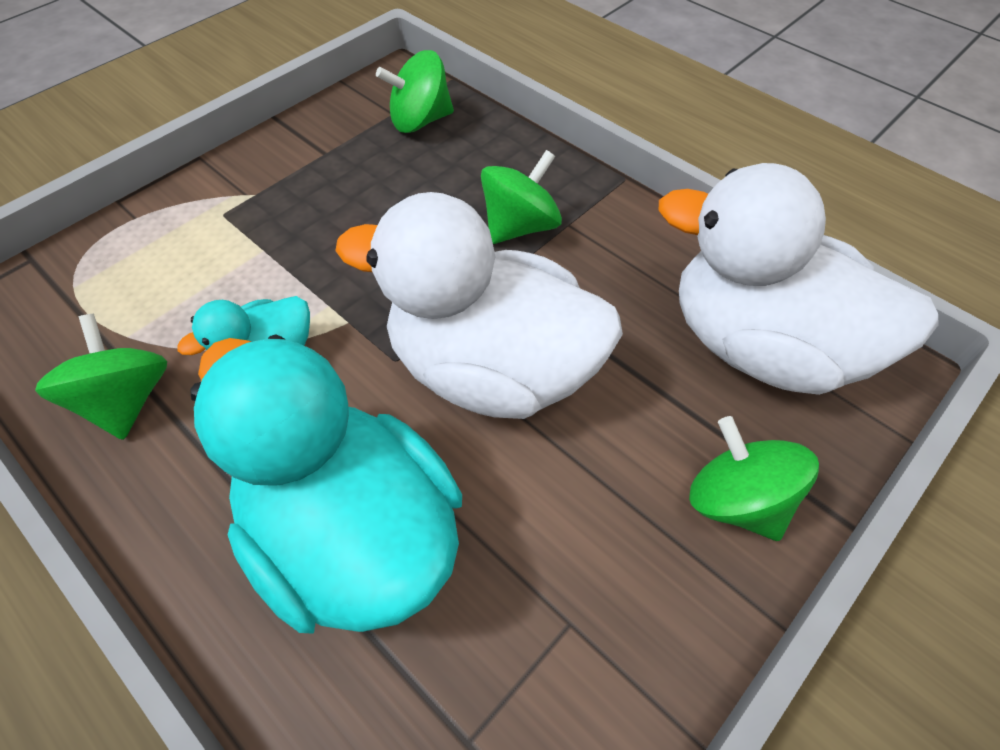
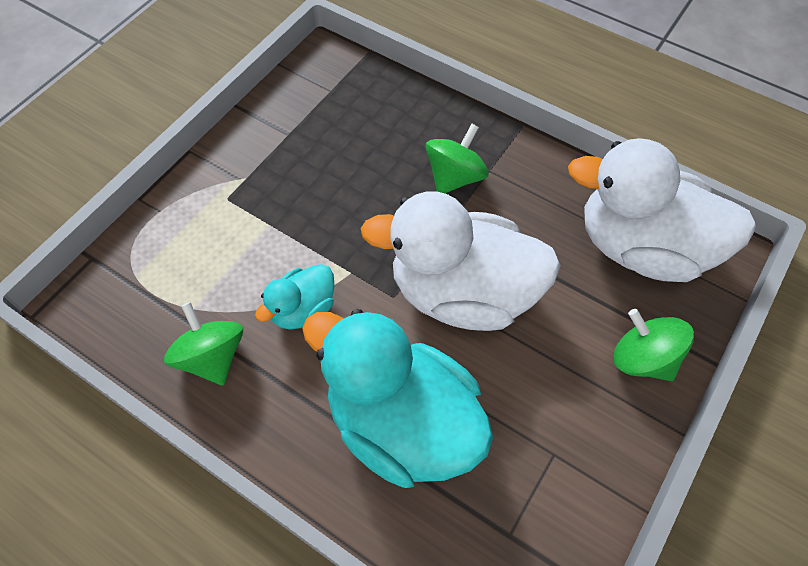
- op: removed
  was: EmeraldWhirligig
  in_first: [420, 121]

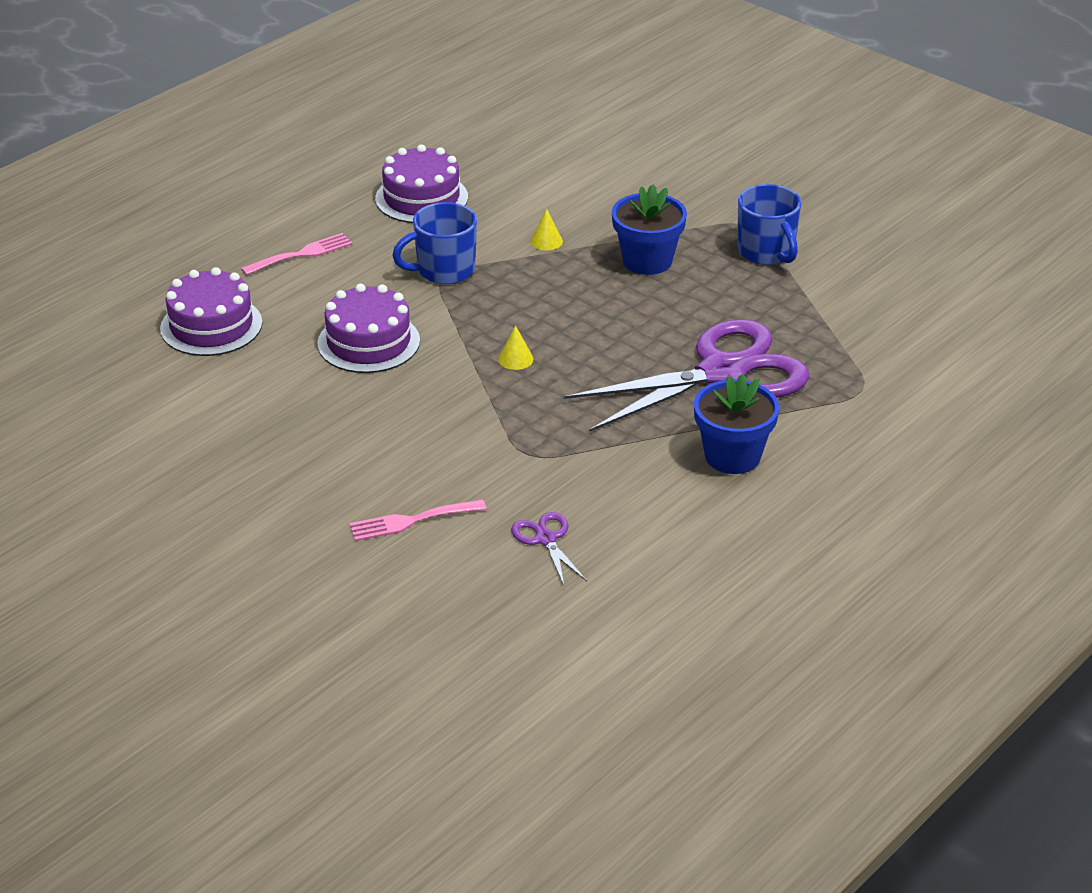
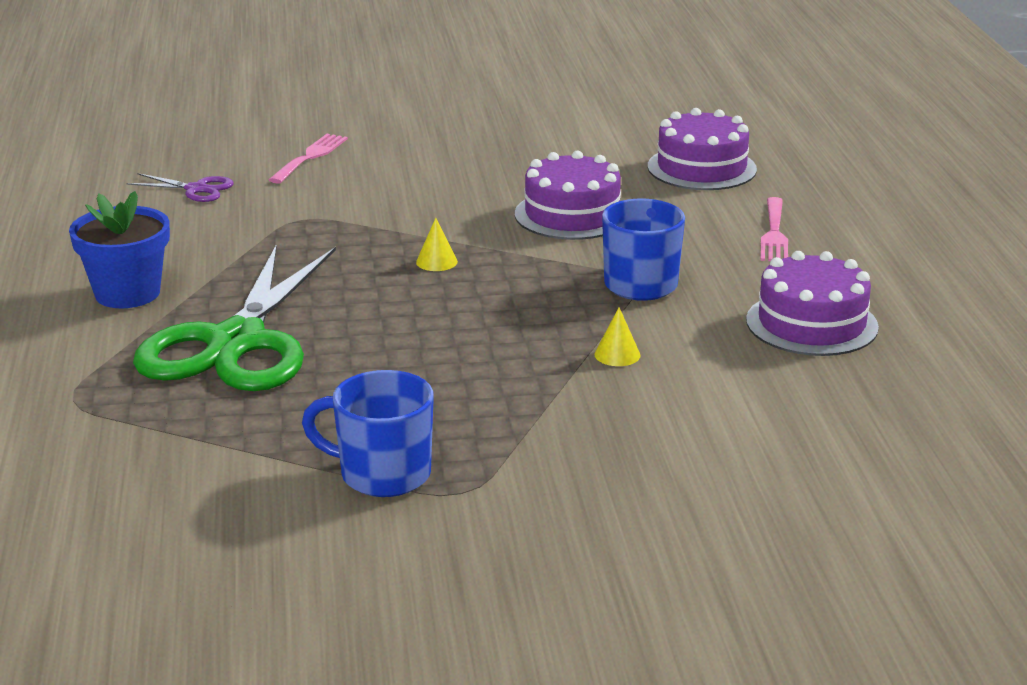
- op: removed
  was: RoyalBluePlantPot
  in_first: [647, 261]
- op: recoloured
  was: RoyalPurpleScissors
  now: EmeraldScissors
  in_first: [722, 373]
  in_second: [236, 343]

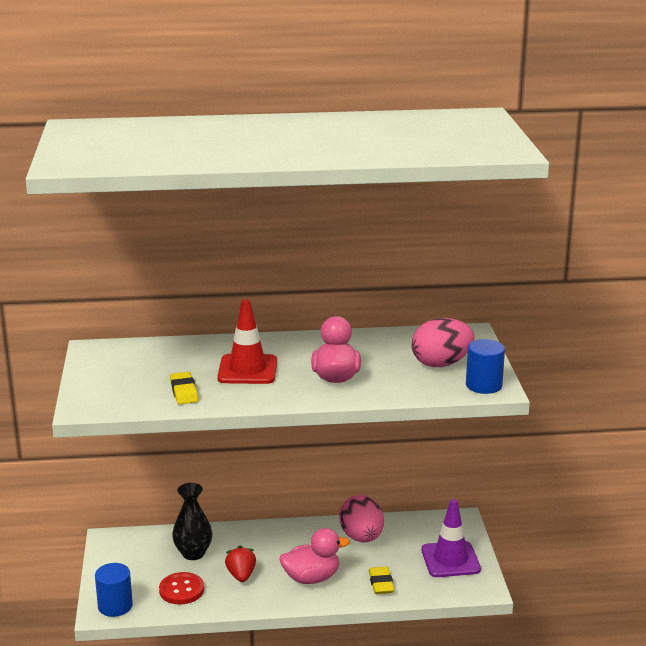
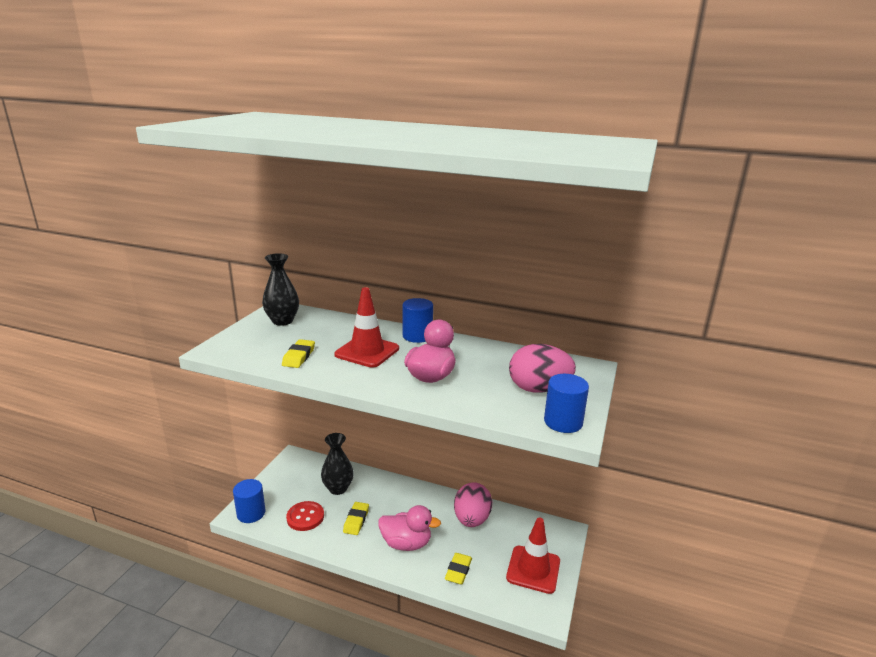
- op: recoloured
  was: RoyalPurpleTrafficCone
  now: RedTrafficCone
  in_first: [450, 560]
  in_second: [533, 569]
- op: replaced
  was: RedToyStrawberry
  now: YellowPencilEraser
  in_first: [241, 575]
  in_second: [356, 520]
- op: added
  now: JetBlackTallVase
  in_second: [282, 321]
- op: added
  now: RoyalBlueSolidCylinder
  in_second: [417, 336]

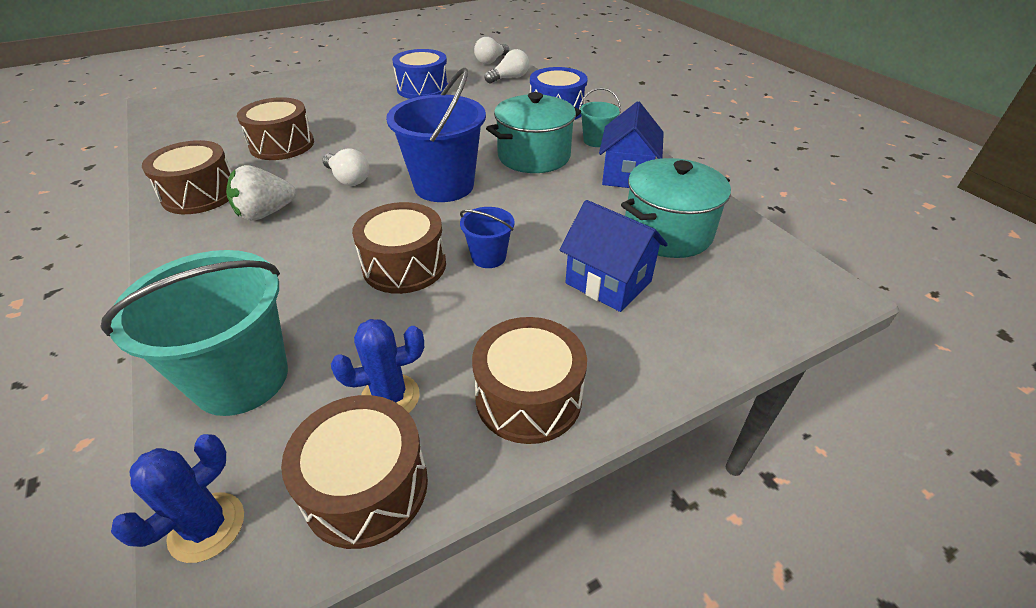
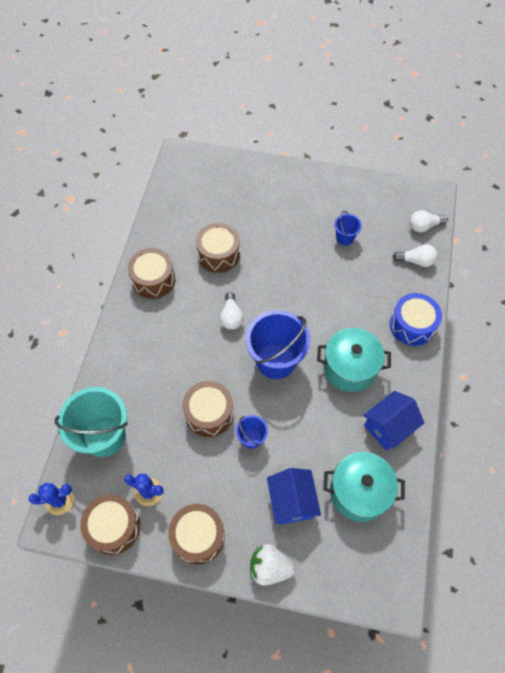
- op: replaced
  was: RoyalBlueToyDrum
  now: RoyalBluePail
  in_first: [423, 89]
  in_second: [345, 238]
- op: removed
  was: AquaPail
  in_first: [596, 141]
- op: moved
  was: WhiteToyStrawberry
  in_first: [265, 213]
  in_second: [269, 567]

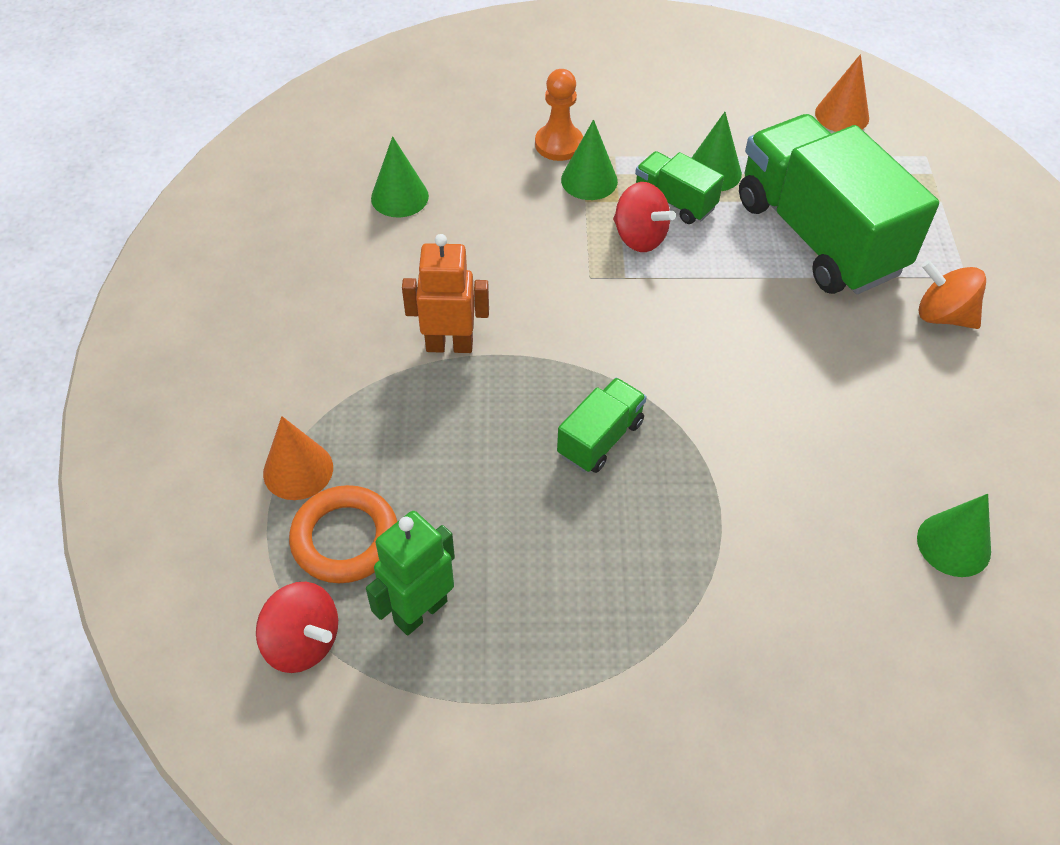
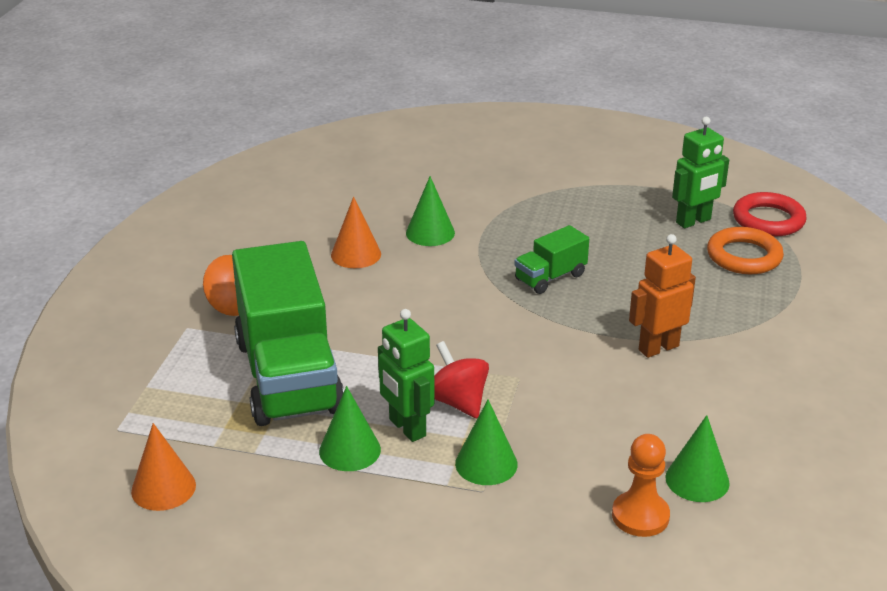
- op: moved
  was: OrangeColouredGamePawn
  in_first: [559, 144]
  in_second: [640, 516]
- op: replaced
  was: EmeraldToyTruck
  now: EmeraldToyRobot
  in_first: [674, 201]
  in_second: [407, 428]
- op: turned
  was: OrangeColouredToyRobot
  in_first: [449, 345]
  in_second: [658, 348]
  clockwise: 135
- op: moved
  was: OrangeColouredSolidCone
  in_first: [298, 470]
  in_second: [356, 254]
- op: moved
  was: EmeraldSolidCone
  in_first: [953, 544]
  in_second: [430, 233]
- op: replaced
  was: RedWhirligig
  now: RedHoop
  in_first: [303, 642]
  in_second: [768, 220]

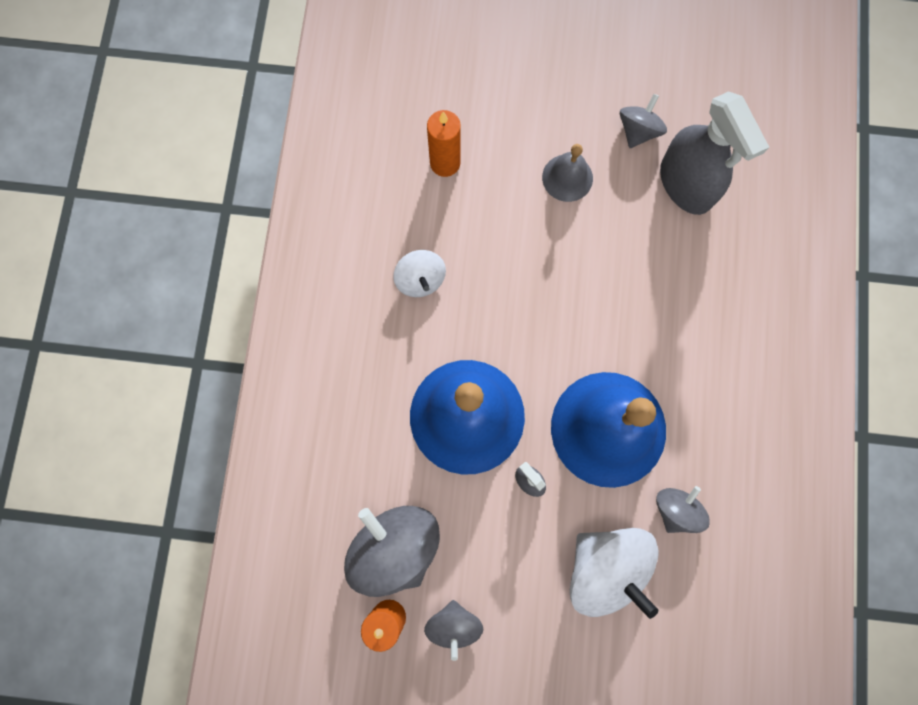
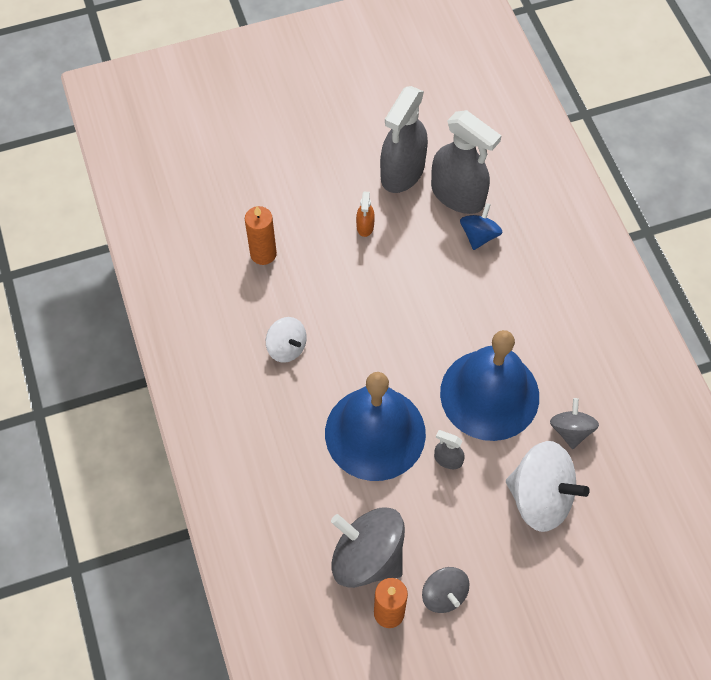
- op: replaced
  was: AshGreyWhirligig
  now: AshGreySprayCleaner
  in_first: [638, 131]
  in_second: [402, 172]
- op: replaced
  was: AshGreyHandBell
  now: OrangeColouredSprayCleaner
  in_first: [567, 177]
  in_second: [365, 226]
- op: added
  now: RoyalBlueWhirligig
  in_second: [479, 235]

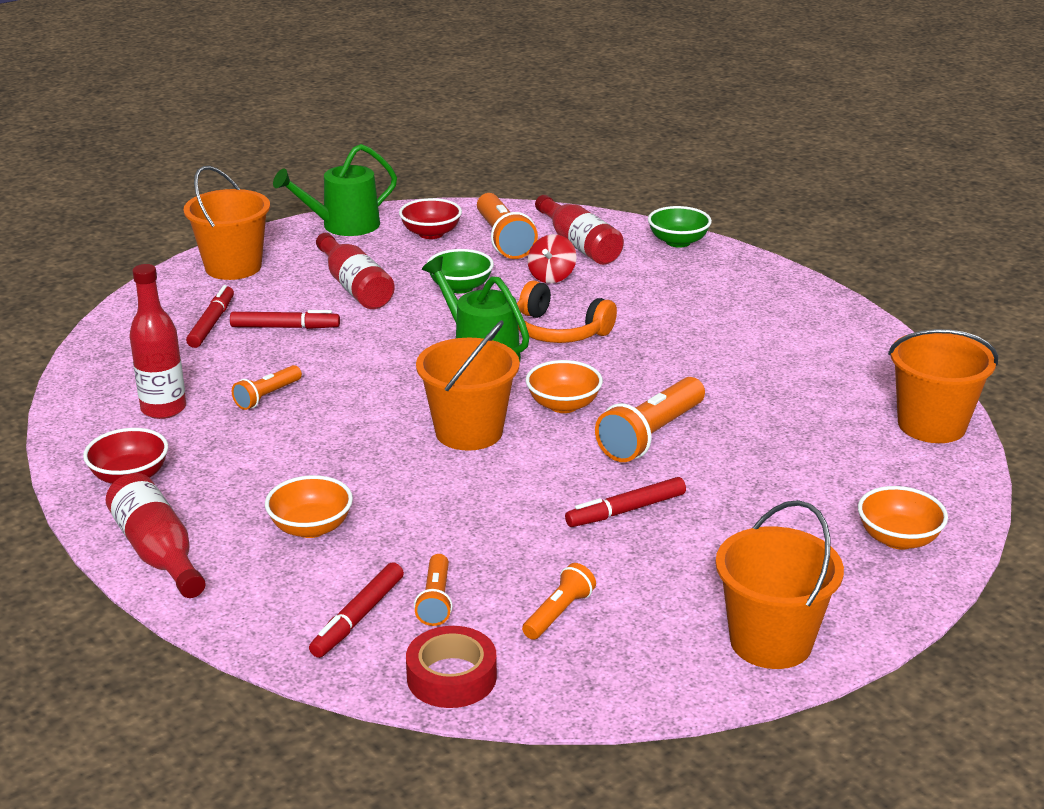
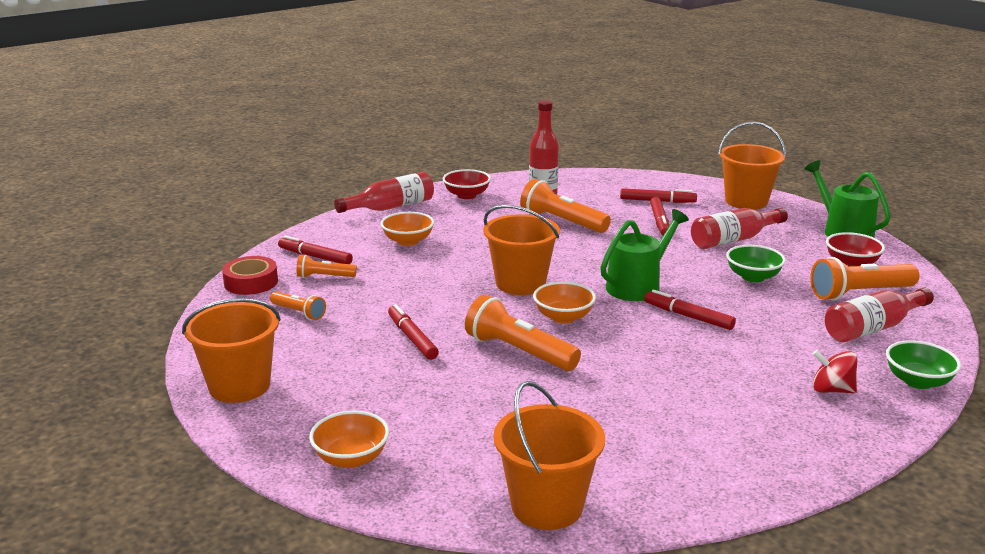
- op: moved
  was: RedWhirligig
  in_first: [551, 276]
  in_second: [831, 390]
- op: replaced
  was: OrangeColouredHeadphones
  now: RedFeltPen
  in_first: [558, 331]
  in_second: [688, 316]
- op: resized
  was: OrangeColouredTorch
  in_first: [267, 396]
  in_second: [562, 222]
  ratio: 1.79

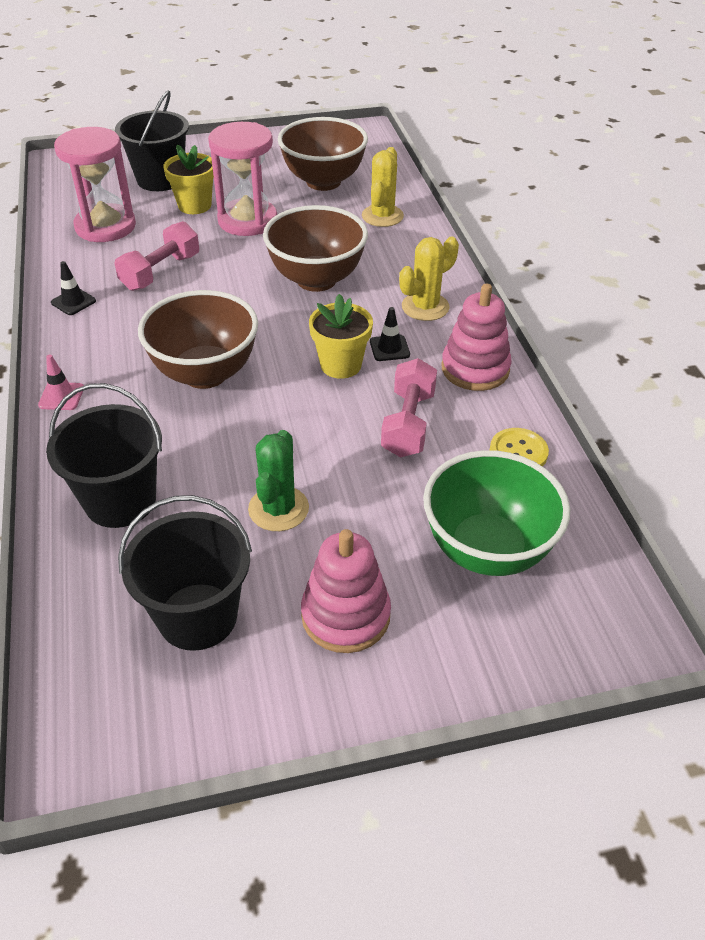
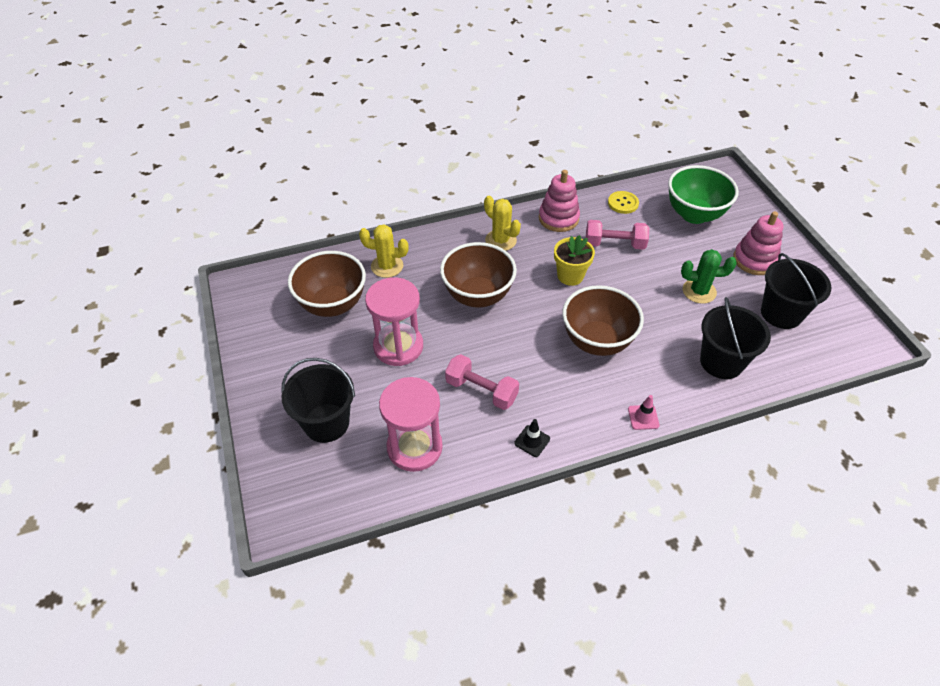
- op: removed
  was: YellowPlantPot
  in_first: [194, 205]
- op: removed
  was: JetBlackTrafficCone
  in_first: [389, 348]

